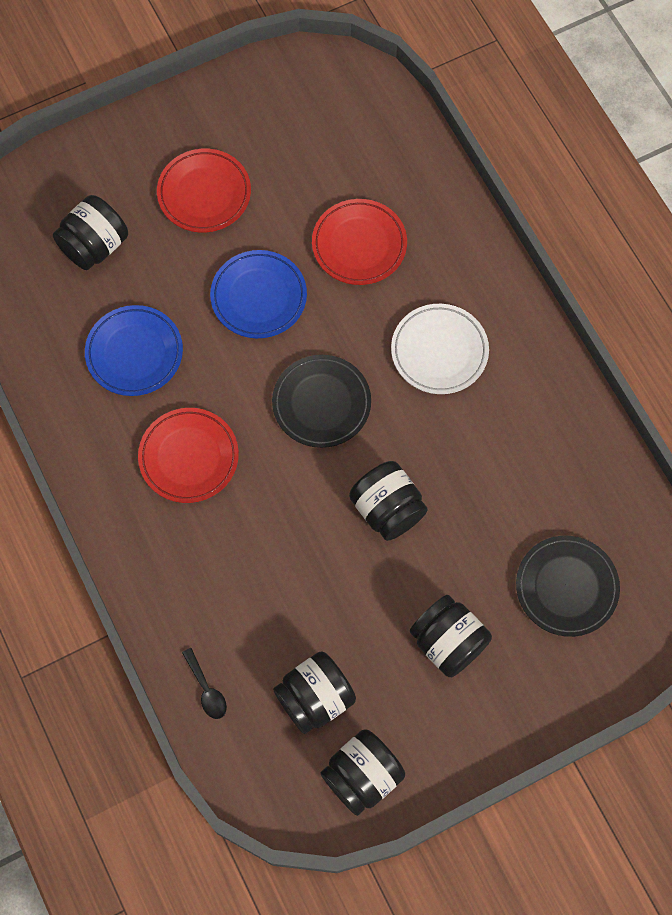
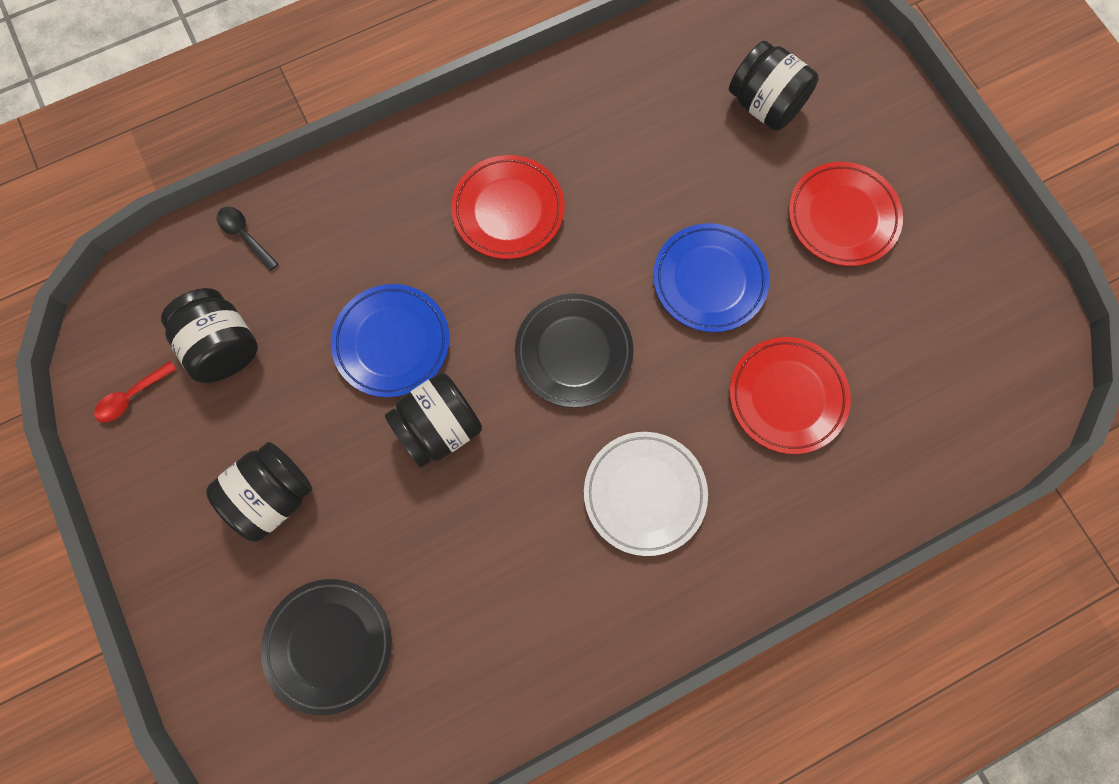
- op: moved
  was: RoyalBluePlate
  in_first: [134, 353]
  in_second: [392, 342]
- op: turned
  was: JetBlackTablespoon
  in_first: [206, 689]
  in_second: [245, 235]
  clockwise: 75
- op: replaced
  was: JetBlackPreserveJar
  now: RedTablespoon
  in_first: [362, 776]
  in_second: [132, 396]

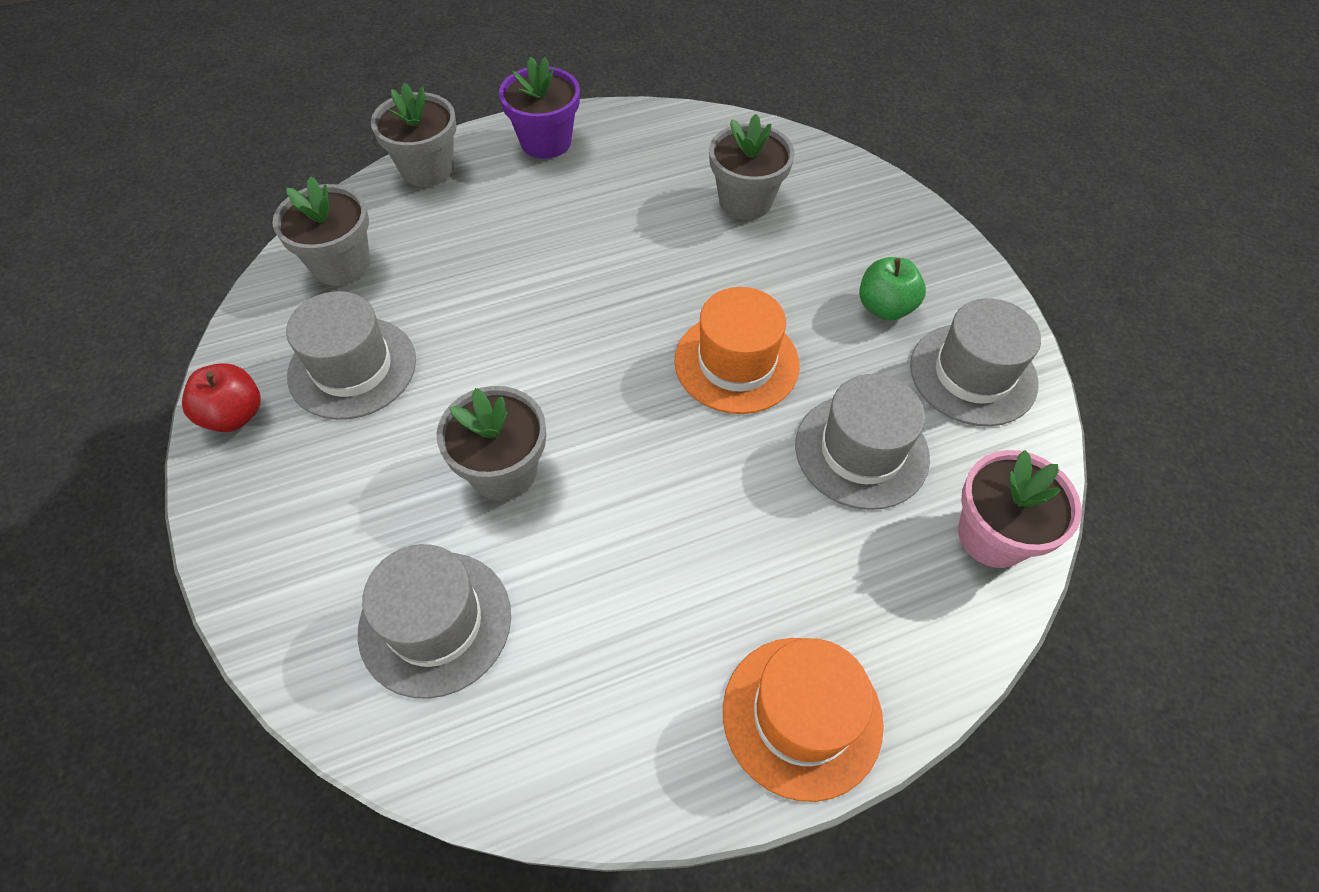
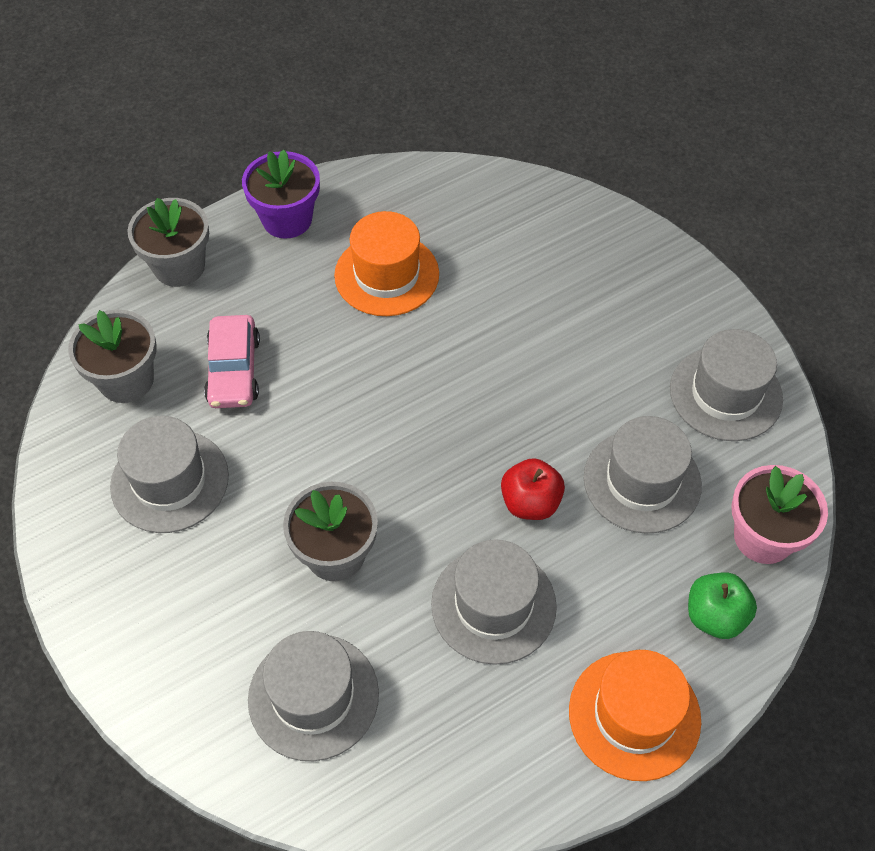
- op: removed
  was: AshGreyPlantPot
  in_first: [745, 201]
- op: moved
  was: EmeraldAppleFruit
  in_first: [885, 307]
  in_second: [715, 616]
- op: moved
  was: OrangeColouredHat
  in_first: [736, 363]
  in_second: [386, 275]
- op: moved
  was: RedAppleFruit
  in_first: [234, 415]
  in_second: [530, 502]
- op: added
  now: PinkToyCar
  in_second: [234, 370]
- op: added
  now: AshGreyHat
  in_second: [493, 605]

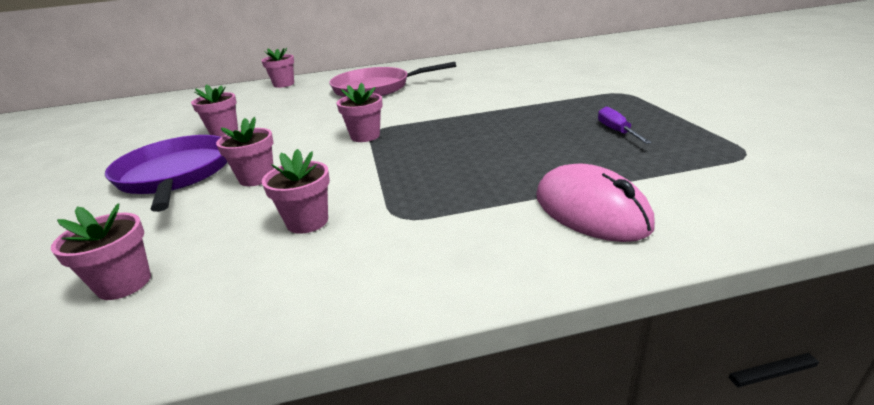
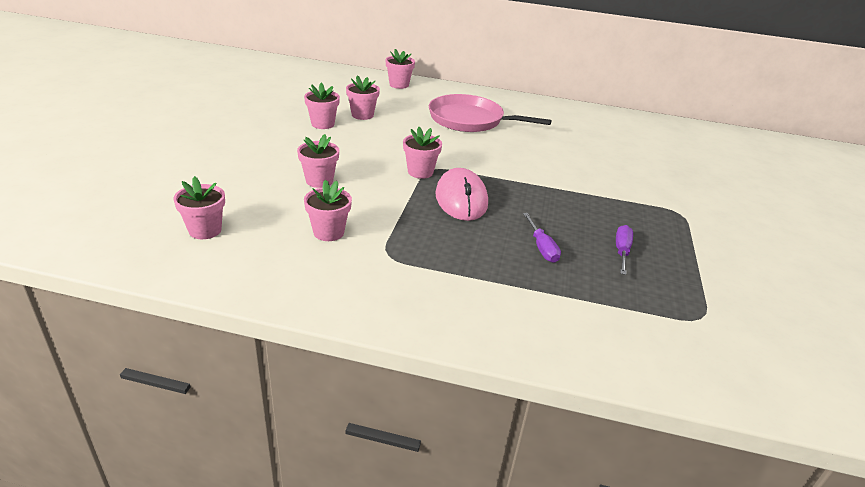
- op: removed
  was: RoyalPurpleFryingPan
  in_first: [175, 175]
- op: moved
  was: PinkPcMouse
  in_first: [590, 211]
  in_second: [461, 199]
- op: added
  now: PinkPlantPot
  in_second: [362, 115]
- op: added
  now: RoyalPurpleFlatScrewdriver
  in_second: [542, 248]

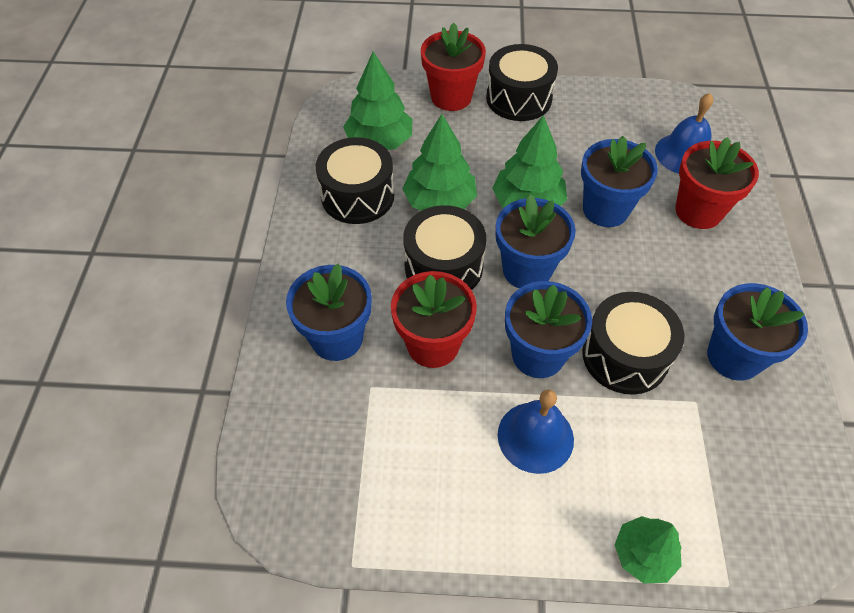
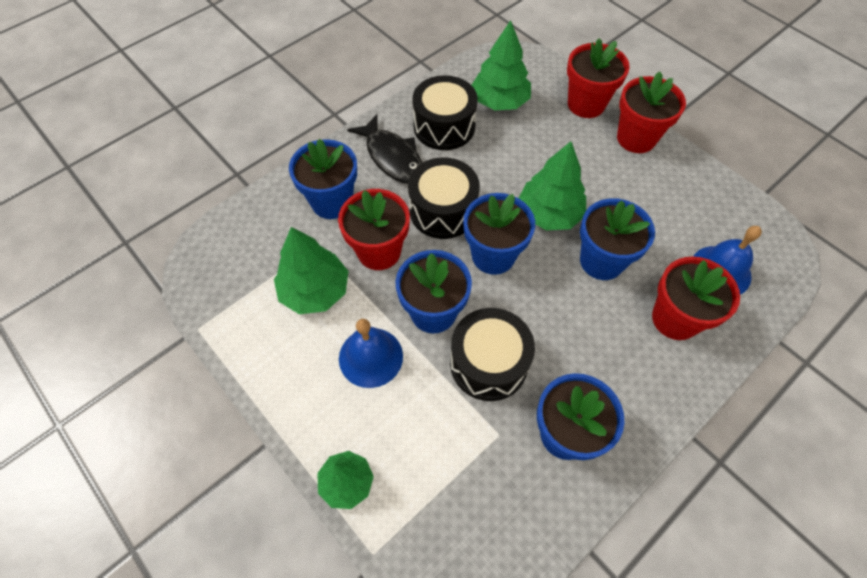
- op: replaced
  was: JetBlackToyDrum
  now: RedPlantPot
  in_first: [519, 98]
  in_second: [636, 138]
- op: moved
  was: EmeraldTree
  in_first: [439, 201]
  in_second: [315, 291]
- op: added
  now: JetBlackFish
  in_second: [392, 157]

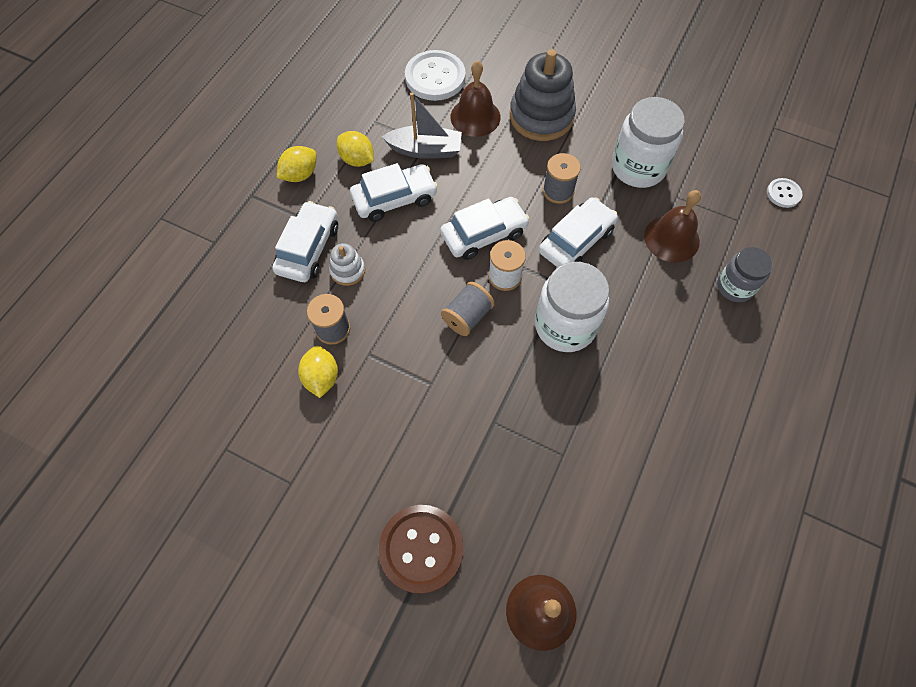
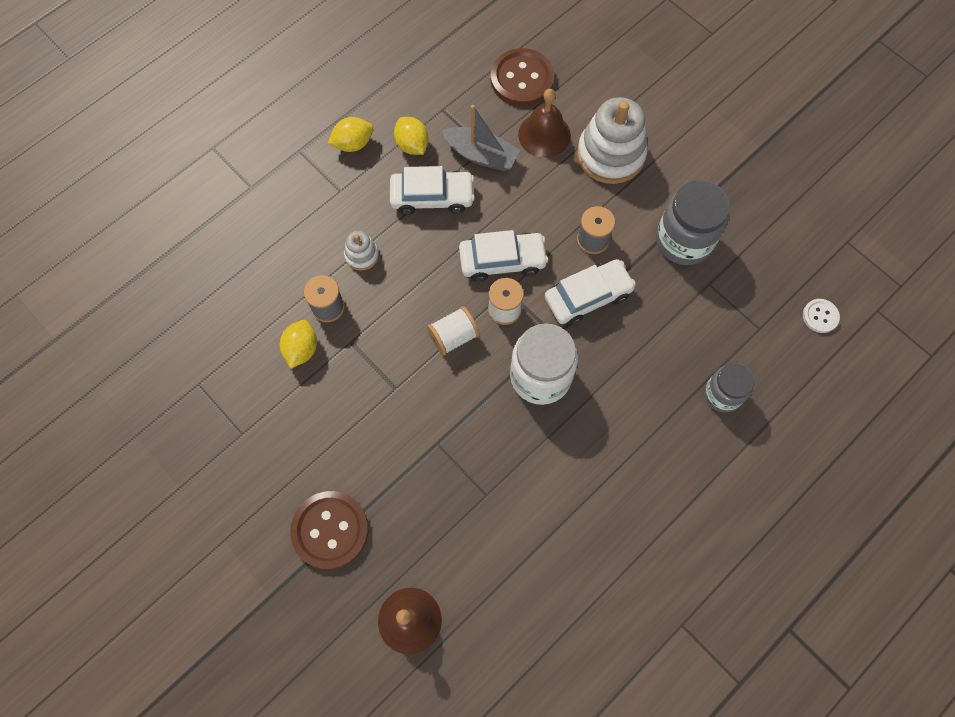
- op: recoloured
  was: AshGreyStackingRings
  now: WhiteStackingRings
  in_first: [541, 116]
  in_second: [610, 155]
- op: recoloured
  was: WhiteButton
  now: BrownButton
  in_first: [435, 77]
  in_second: [522, 79]
- op: recoloured
  was: WhitePreserveJar
  now: AshGreyPreserveJar
  in_first: [638, 167]
  in_second: [684, 240]
- op: removed
  was: BrownHandBell
  in_first: [671, 238]
- op: removed
  was: WhiteToyCar
  in_first: [308, 248]
- op: recoloured
  was: AshGreySpool
  now: WhiteSpool
  in_first: [467, 316]
  in_second: [453, 336]

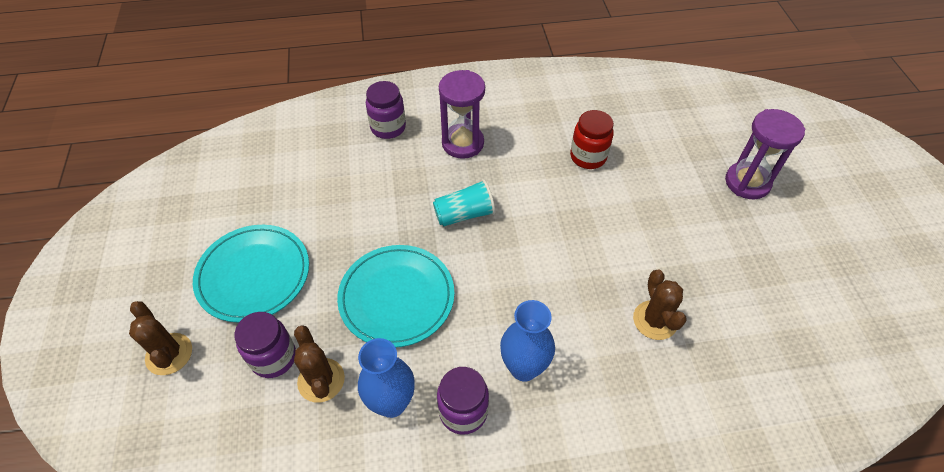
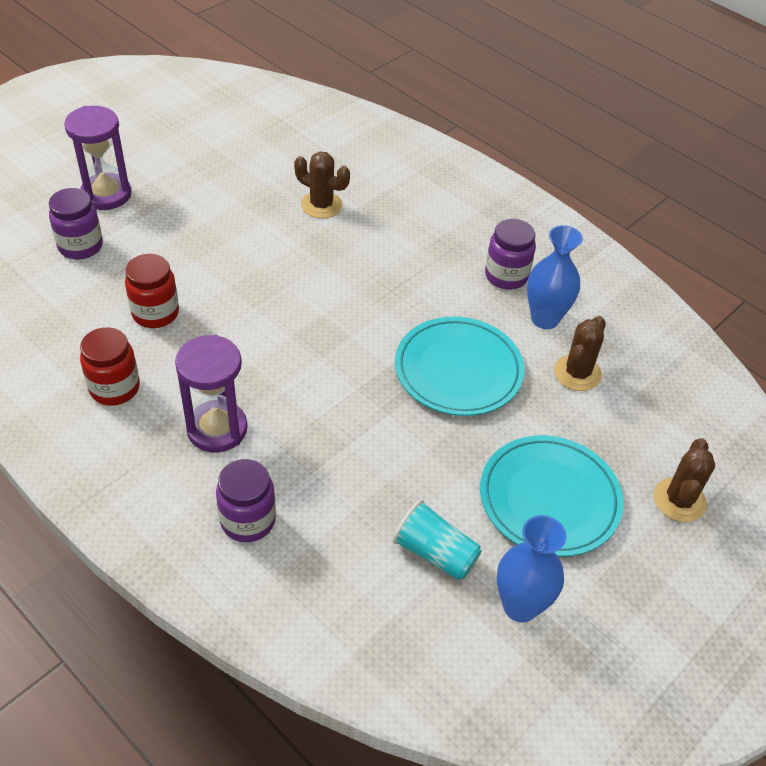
- op: moved
  was: AquaBeaker
  in_first: [464, 214]
  in_second: [435, 553]
- op: turned
  was: BrownSaguaroCactus
  in_first: [655, 320]
  in_second: [321, 205]
  clockwise: 75
- op: moved
  was: RoyalBlueTallVase
  in_first: [524, 368]
  in_second: [520, 606]
- op: moved
  was: RoyalPurplePreserveJar
  in_first: [273, 358]
  in_second: [80, 246]
- op: added
  now: RedPreserveJar
  in_second: [114, 388]

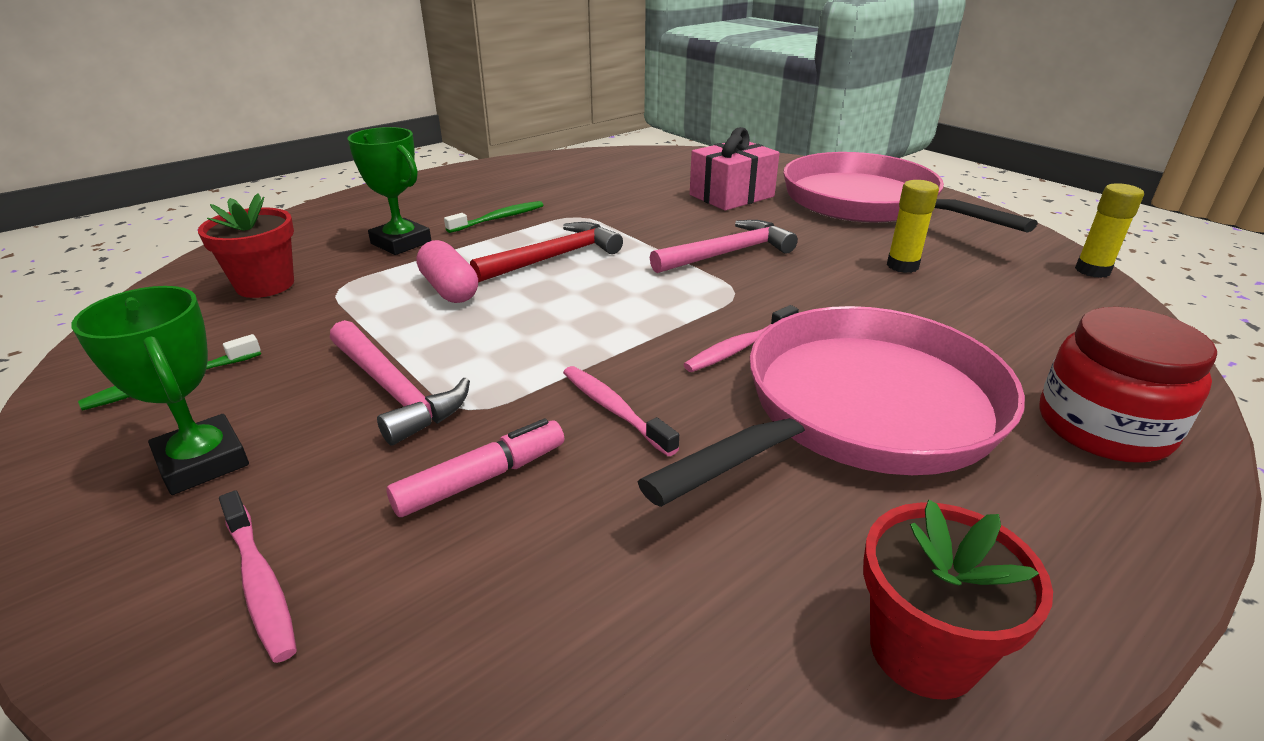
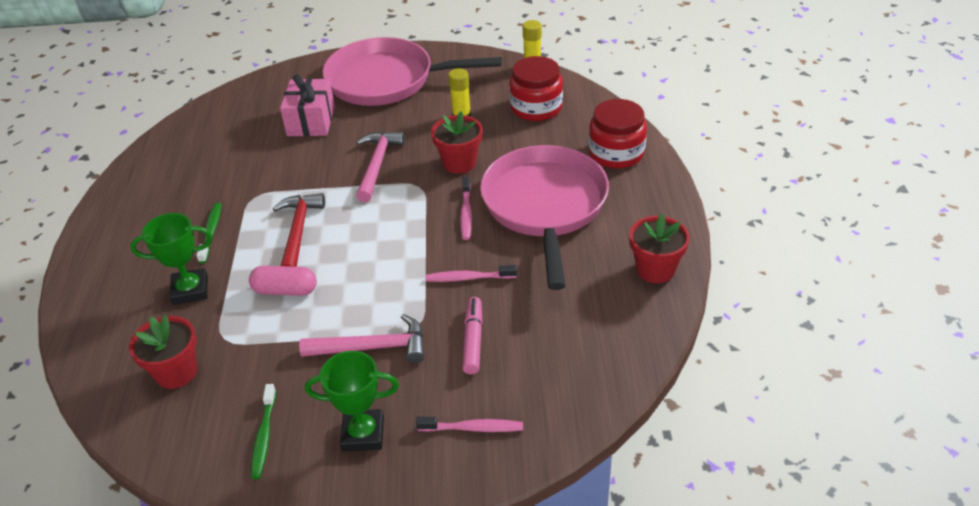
- op: added
  now: RedPreserveJar
  in_second: [536, 108]
- op: added
  now: RedPlantPot
  in_second: [459, 163]

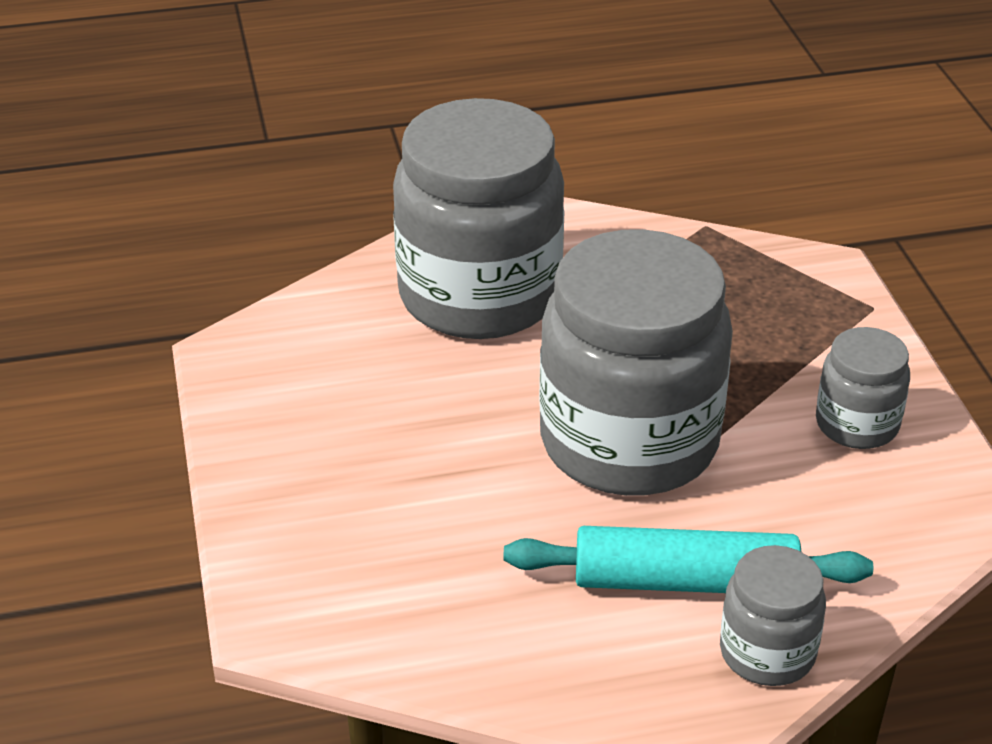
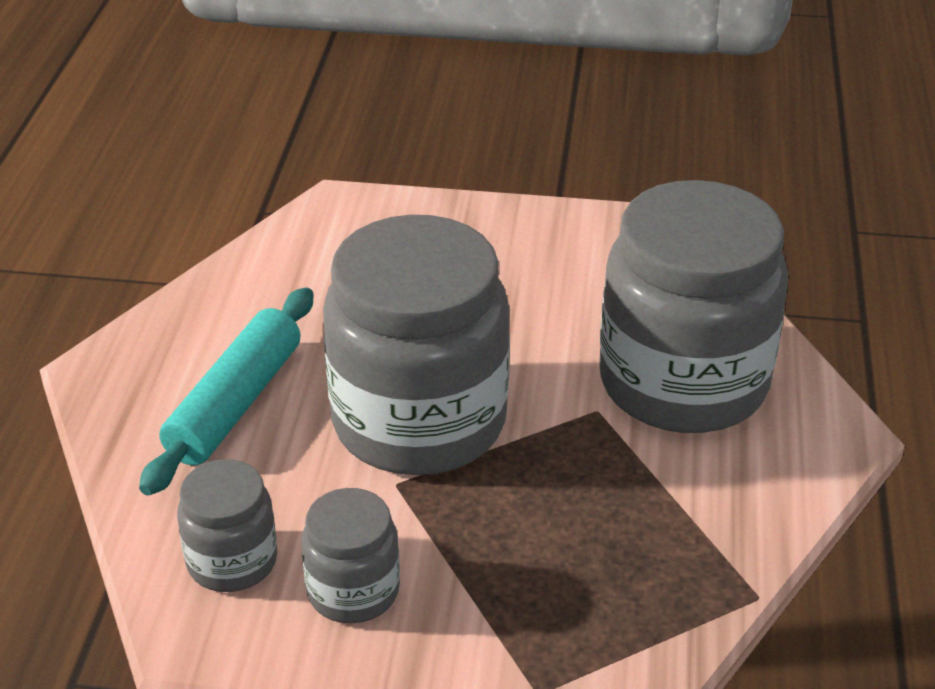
- op: moved
  was: AshGreyPreserveJar
  in_first: [767, 652]
  in_second: [232, 561]

